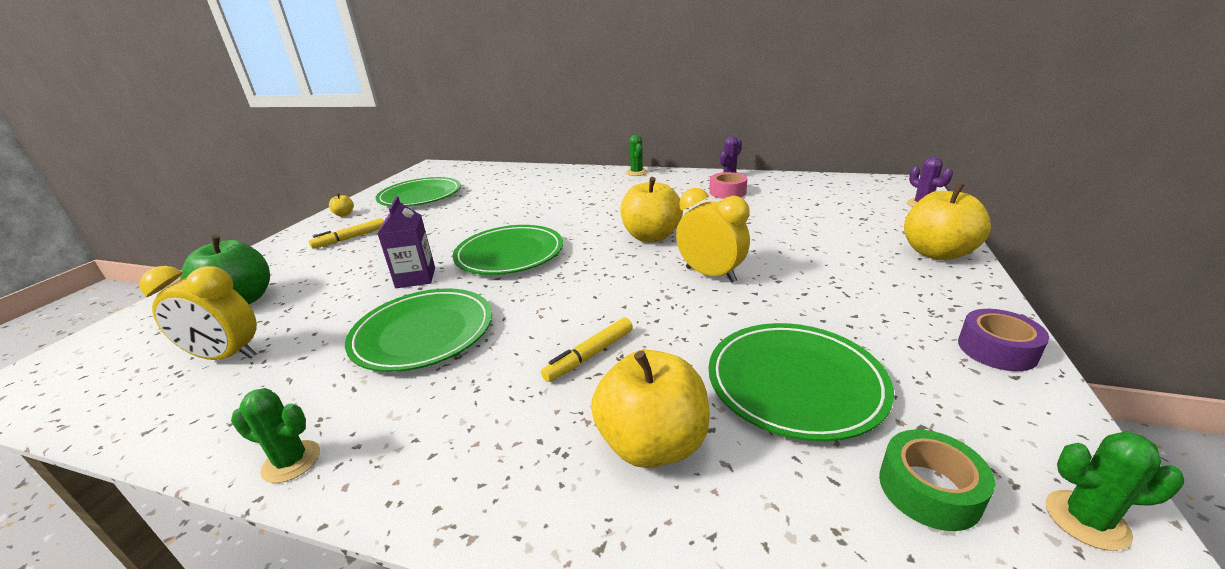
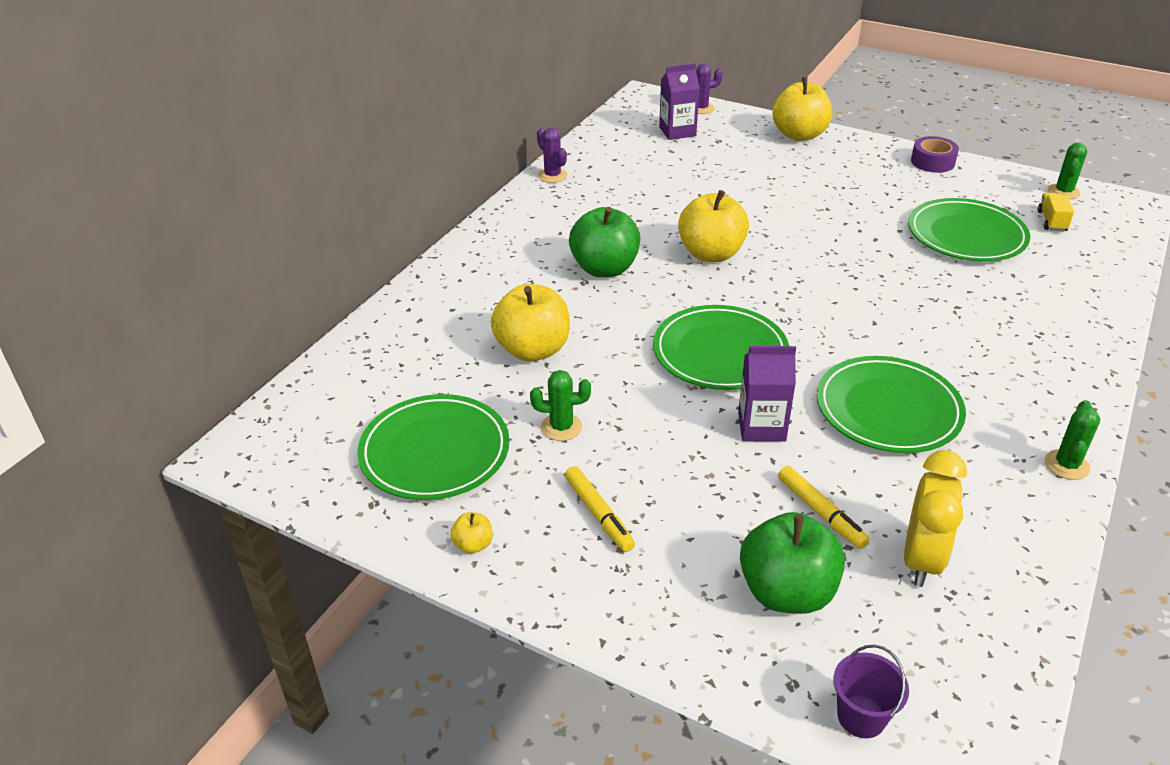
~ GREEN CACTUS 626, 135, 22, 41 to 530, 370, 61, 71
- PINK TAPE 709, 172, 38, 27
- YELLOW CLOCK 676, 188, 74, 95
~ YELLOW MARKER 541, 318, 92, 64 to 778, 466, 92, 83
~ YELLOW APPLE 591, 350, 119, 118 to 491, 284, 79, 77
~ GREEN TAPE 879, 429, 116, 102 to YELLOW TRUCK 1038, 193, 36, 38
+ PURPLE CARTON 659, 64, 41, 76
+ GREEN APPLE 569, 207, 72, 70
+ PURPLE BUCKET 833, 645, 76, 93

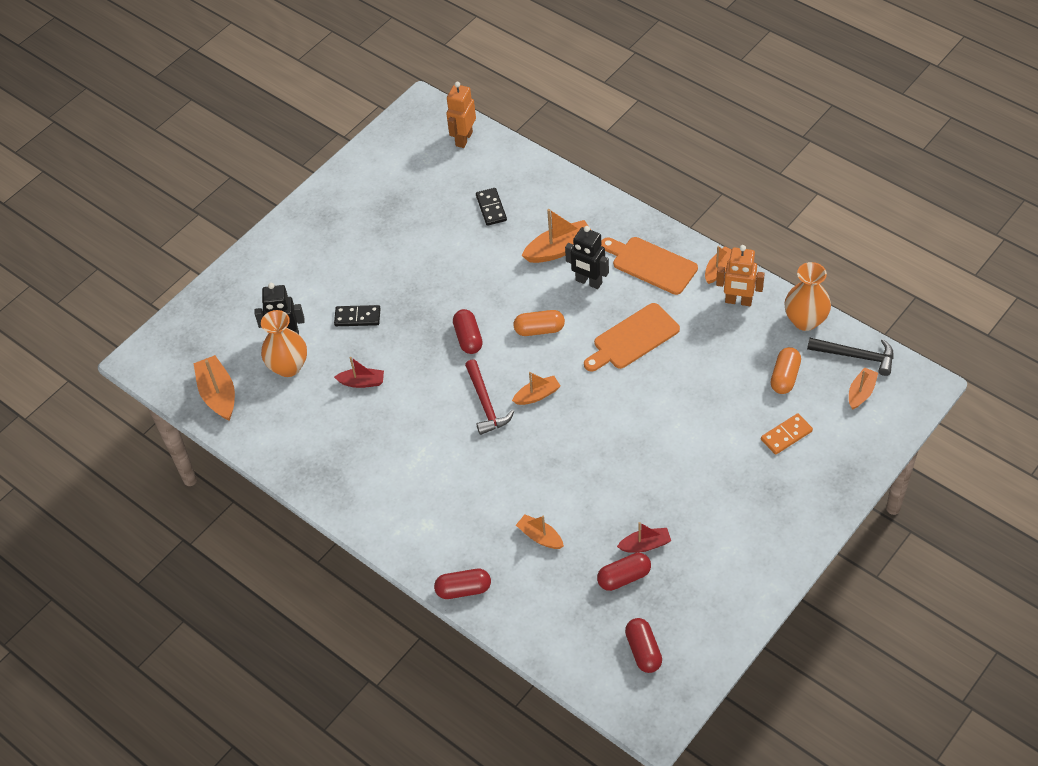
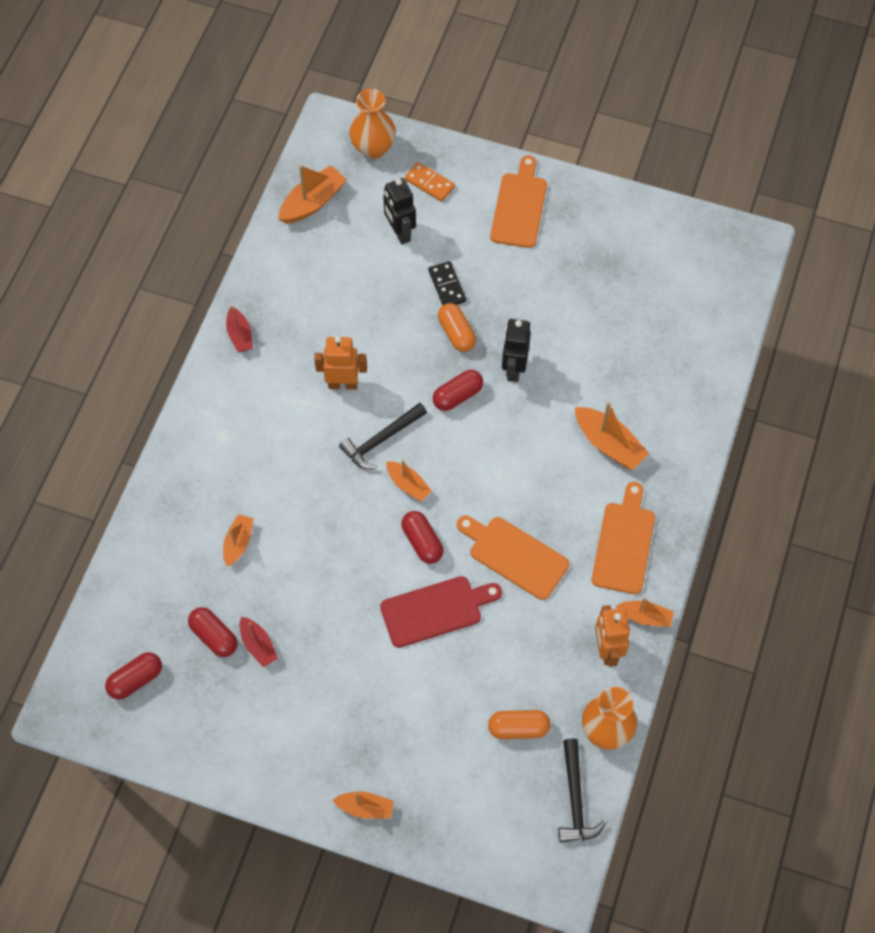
~ ORANGE ROBOT 446, 82, 30, 66 to 314, 336, 53, 54
- BLACK DOMINO 476, 188, 31, 38
~ BLACK ROBOT 565, 226, 44, 63 to 502, 319, 29, 63
~ ORANGE VASE 261, 310, 46, 67 to 349, 89, 47, 70
~ ORANGE CAPSULE 513, 310, 52, 26 to 438, 303, 38, 49
~ RED BOAT 334, 357, 50, 31 to 226, 306, 27, 46
~ RED HAMMER 465, 359, 49, 76 to BLACK HAMMER 339, 403, 88, 66
~ ORANGE BOAT 849, 367, 29, 43 to 333, 791, 61, 28
~ ORANGE DOMINO 761, 413, 52, 42 to 405, 162, 50, 40
~ RED CAPSULE 434, 569, 57, 30 to 401, 511, 42, 53
+ ORANGE CUTTING BOARD 490, 155, 57, 93
+ RED CUTTING BOARD 380, 576, 122, 72

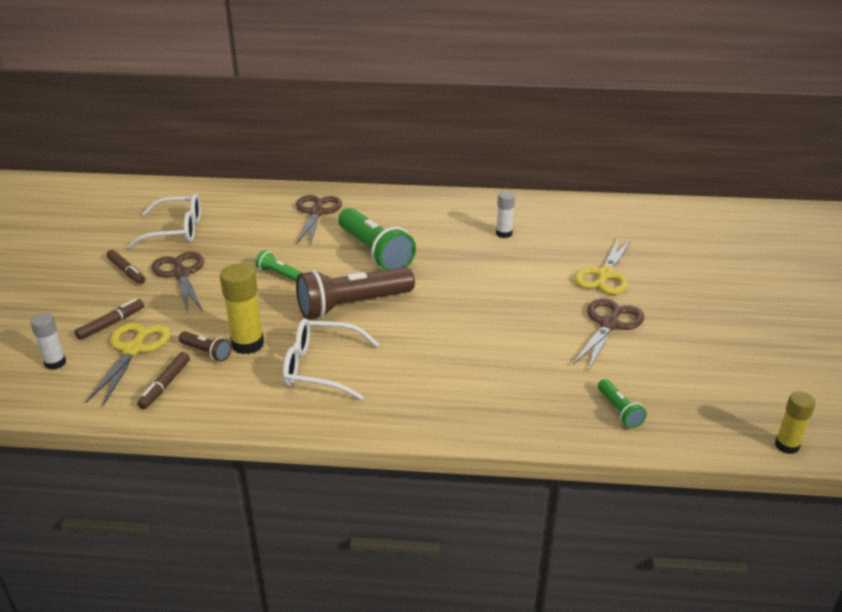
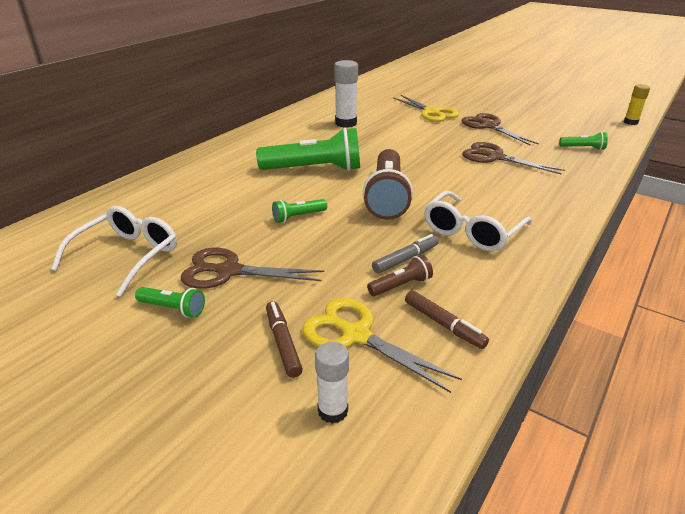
~ WHITE GLUE STICK 496, 191, 19, 47 = 334, 60, 24, 68 x1.61
~ BROWN SCISSORS 296, 195, 46, 50 to 462, 142, 103, 32
~ BROWN MARKER 106, 250, 39, 34 to GREEN FLASHLIGHT 135, 287, 70, 31
~ YELLOW GLUE STICK 220, 263, 44, 91 to GREY MARKER 372, 234, 67, 39

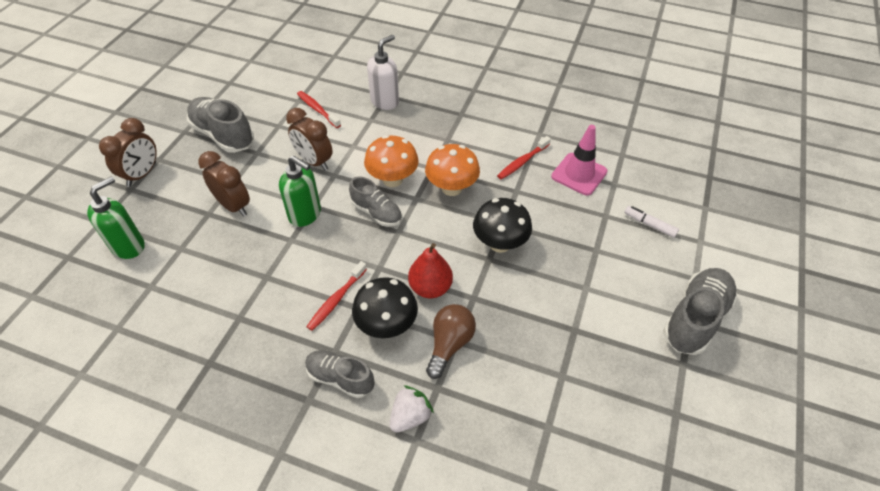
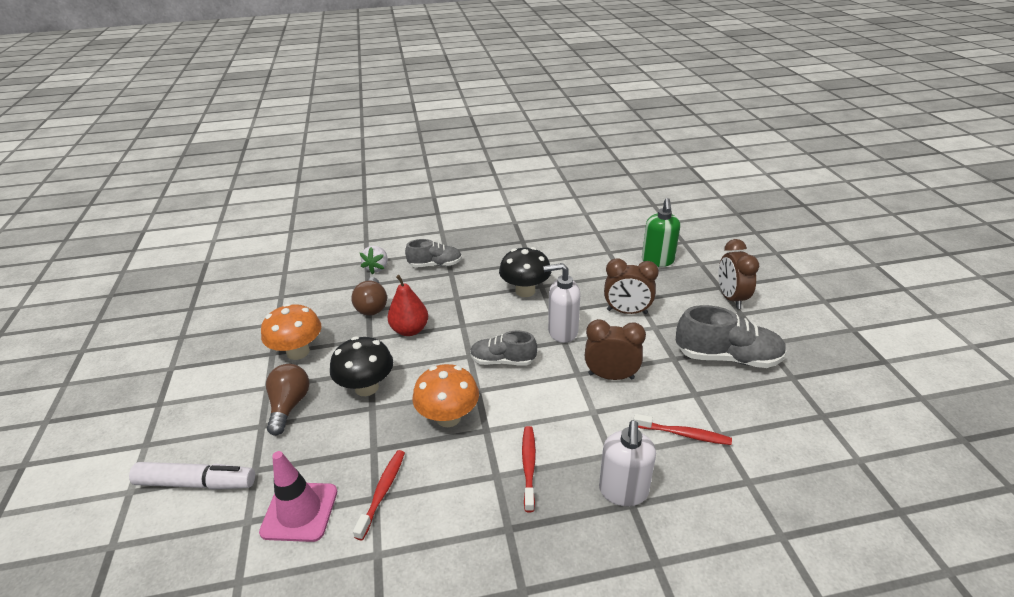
~ ORANGE MUSHROOM 364, 135, 55, 52 to 261, 303, 60, 57
~ GREEN SOAP DISPENSER 279, 156, 42, 71 to WHITE SOAP DISPENSER 543, 263, 37, 80
~ WHITE MARKER 624, 206, 55, 32 = 129, 462, 126, 28 x1.73
~ RED TOOTHBRUSH 306, 261, 61, 70 to 522, 426, 14, 86
- GREY SHOE 663, 268, 75, 87
~ BLACK MUSHROOM 352, 277, 66, 61 to 499, 247, 52, 50
+ BROWN LIGHT BULB 266, 364, 43, 72

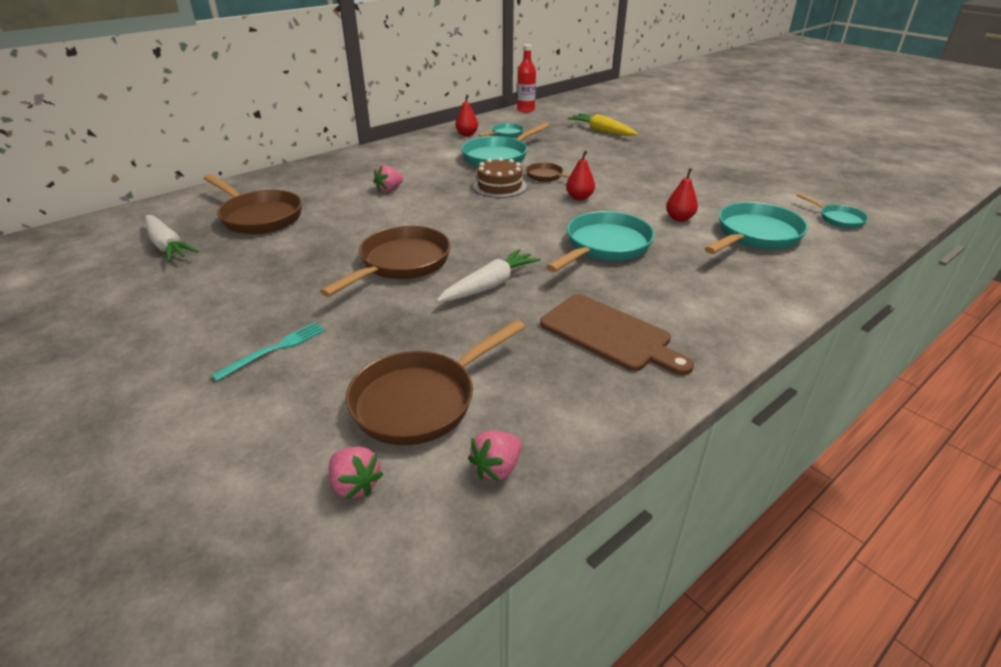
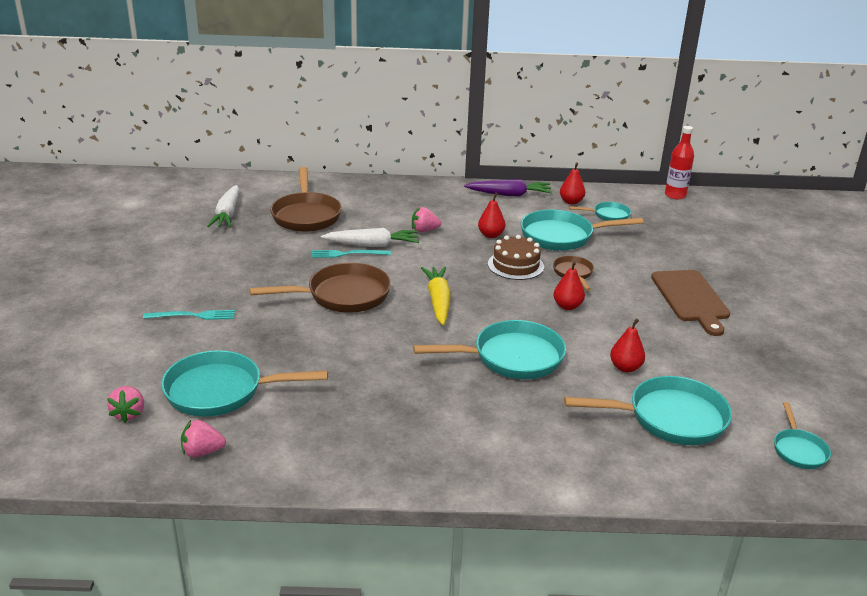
~ YELLOW CARROT 568, 114, 70, 22 to 421, 267, 30, 58
~ WHITE CARROT 436, 249, 105, 53 to 321, 228, 98, 19
~ BROWN CUTTING BOARD 540, 294, 154, 81 to 651, 270, 79, 66
~ BROWN PAN 346, 320, 179, 125 to TURQUOISE PAN 161, 350, 167, 67
+ PURPLE CARROT 464, 179, 88, 18
+ RED PEAR 478, 193, 27, 45
+ TURQUOISE FORK 311, 250, 80, 8

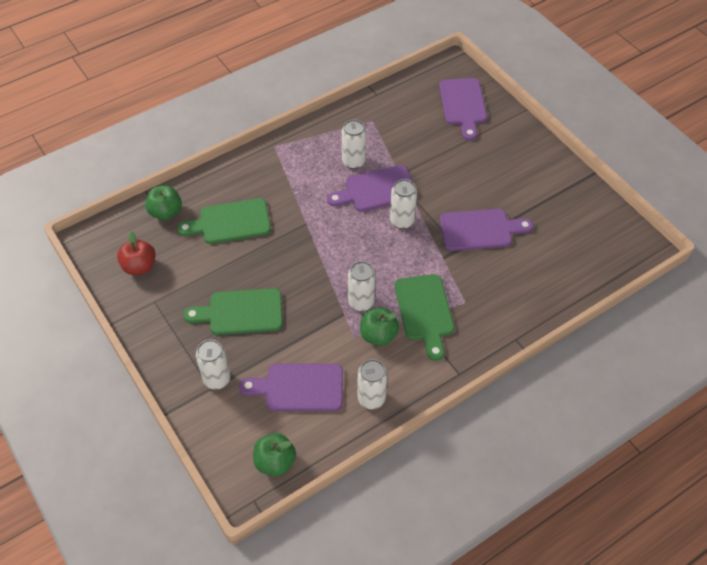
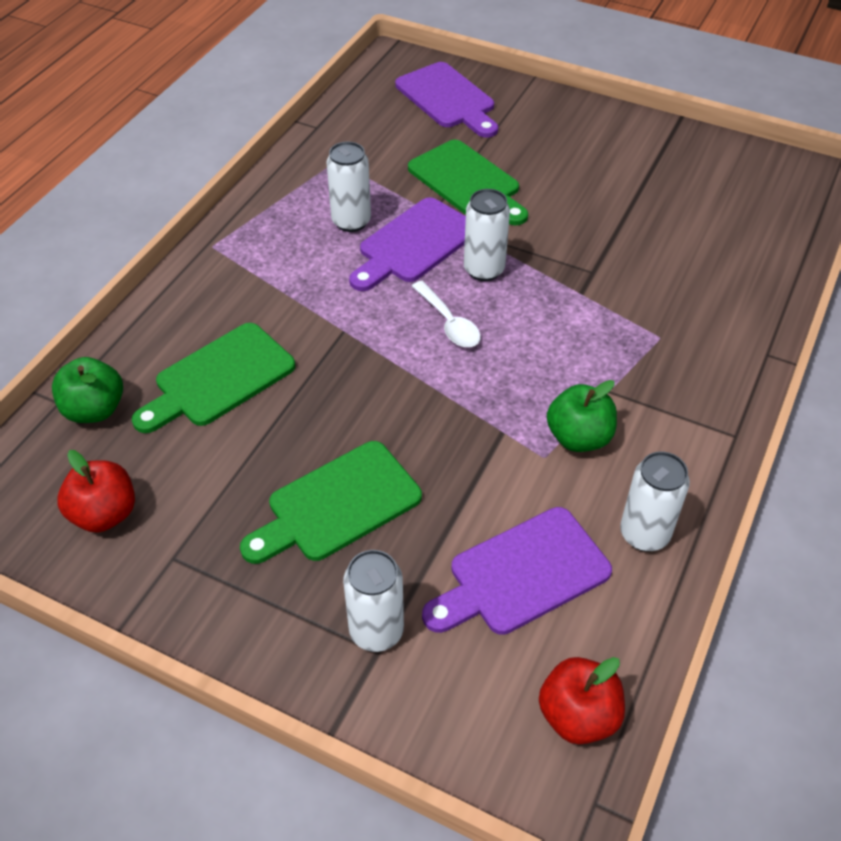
- PURPLE CUTTING BOARD 440, 209, 93, 42
- WHITE CAN 348, 261, 27, 50
~ GREEN CUTTING BOARD 395, 274, 59, 87 to 408, 140, 120, 85
~ GREEN APPLE 253, 433, 43, 43 to RED APPLE 539, 657, 86, 87
+ WHITE SPOON 412, 281, 69, 66

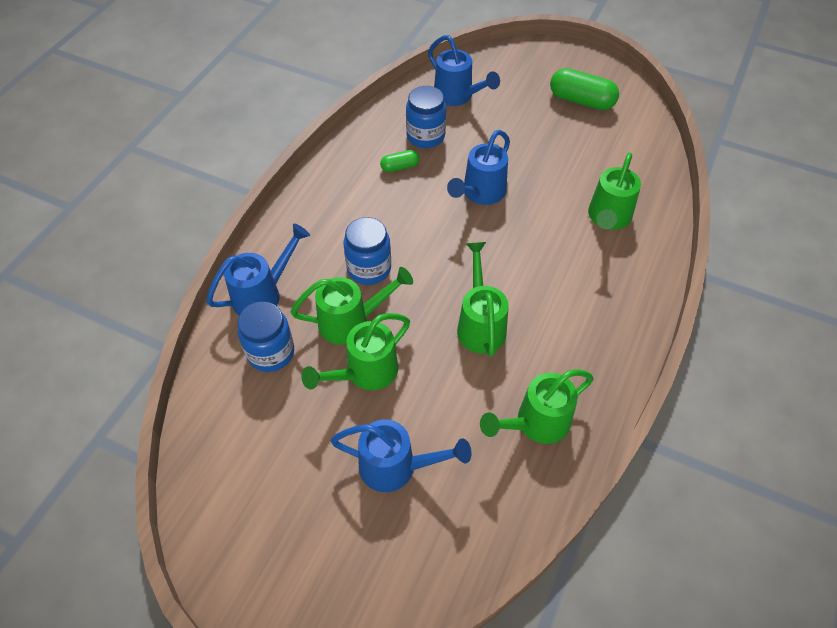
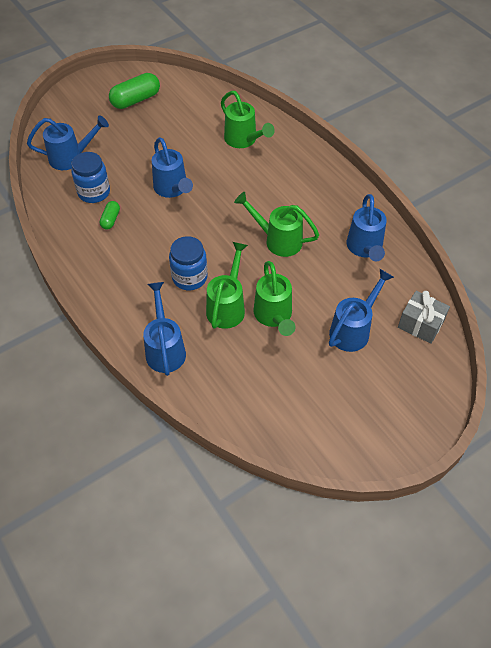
- BLUE JAR 238, 302, 56, 70
~ GREEN WATERING CAN 480, 369, 114, 75 to BLUE WATERING CAN 347, 194, 40, 67
+ GREY GIFT 398, 291, 52, 53

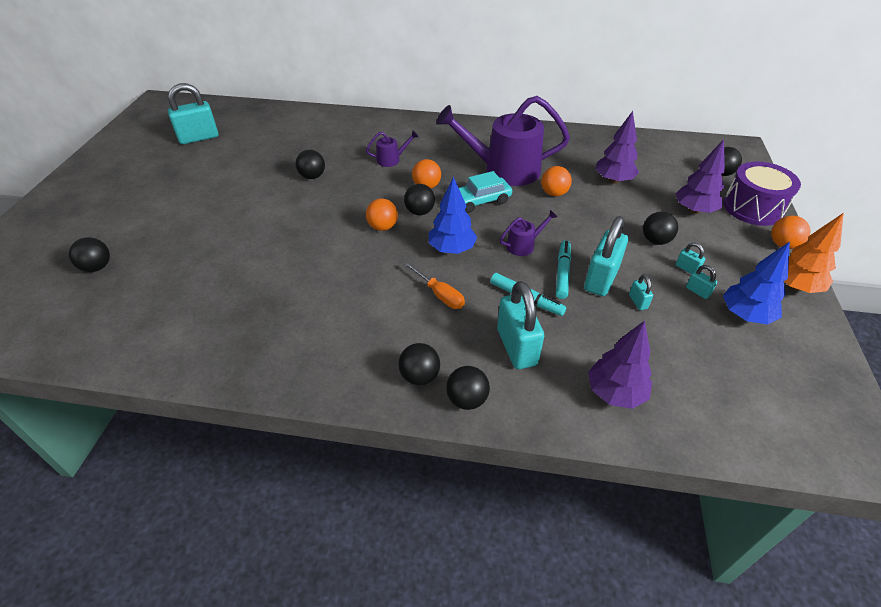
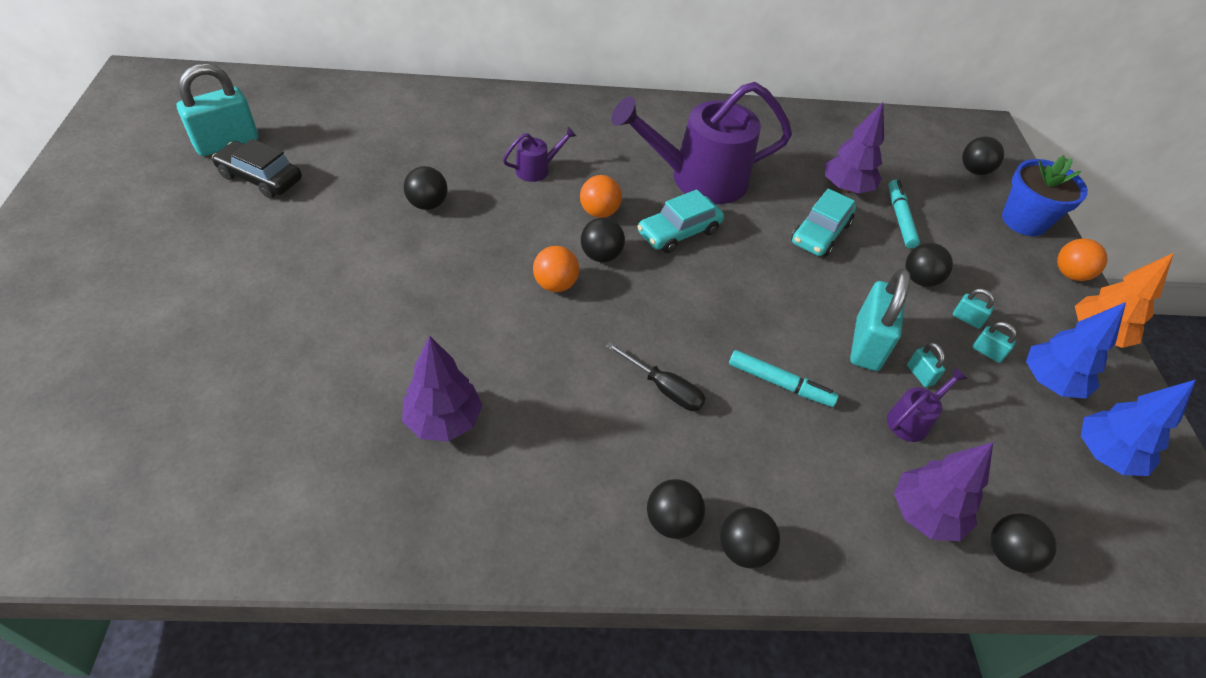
~ PURPLE TREE 675, 139, 50, 75 to 402, 336, 81, 106
~ PURPLE DRUM 723, 161, 78, 65 to BLUE FLOWER POT 1002, 155, 86, 81
- ORANGE BALL 541, 166, 31, 30
~ BLUE TREE 429, 176, 48, 78 to 1081, 380, 115, 96
~ PURPLE WATERING CAN 500, 210, 57, 46 to 887, 368, 81, 74
~ BLACK BALL 69, 237, 41, 35 to 991, 513, 66, 60
~ TURQUOISE MARKER 556, 240, 15, 59 to 888, 180, 32, 69
~ ORANGE SCREWDRIVER 404, 262, 61, 47 to BLACK SCREWDRIVER 606, 342, 100, 69
- TURQUOISE PADLOCK 497, 281, 47, 88
+ BLACK CAR 212, 139, 90, 59
+ TURQUOISE CAR 791, 189, 65, 68

